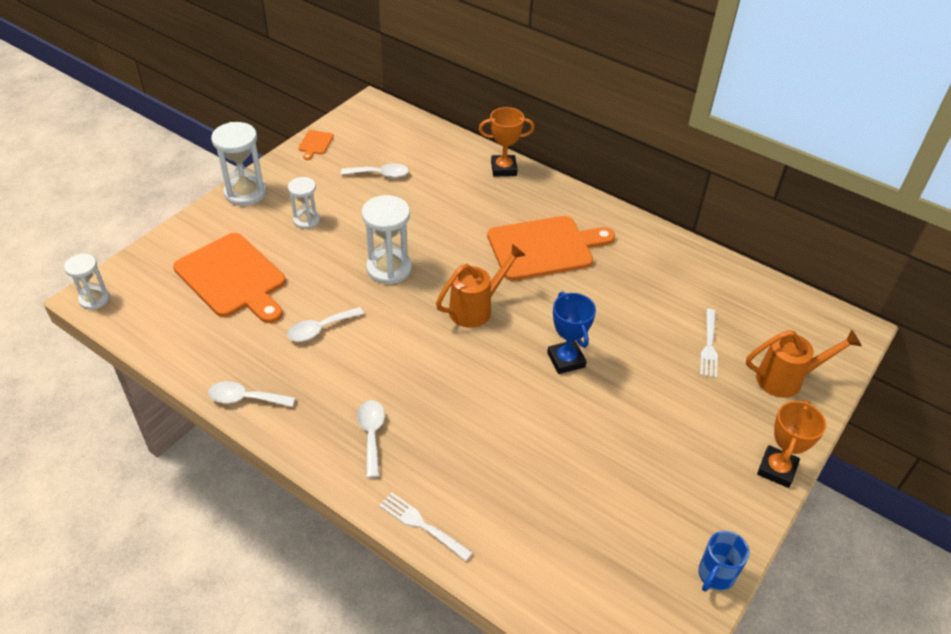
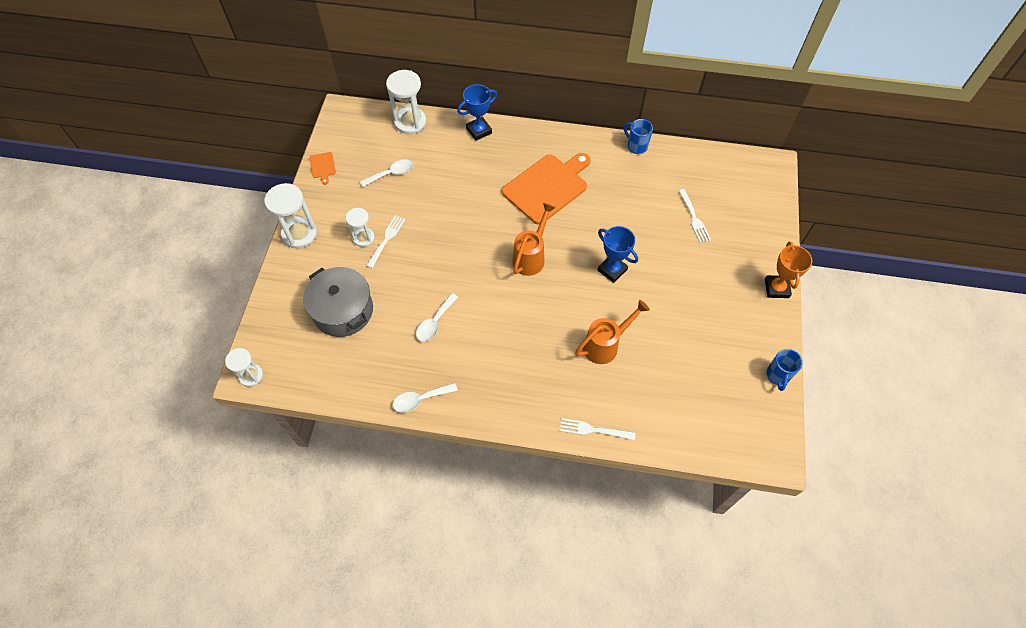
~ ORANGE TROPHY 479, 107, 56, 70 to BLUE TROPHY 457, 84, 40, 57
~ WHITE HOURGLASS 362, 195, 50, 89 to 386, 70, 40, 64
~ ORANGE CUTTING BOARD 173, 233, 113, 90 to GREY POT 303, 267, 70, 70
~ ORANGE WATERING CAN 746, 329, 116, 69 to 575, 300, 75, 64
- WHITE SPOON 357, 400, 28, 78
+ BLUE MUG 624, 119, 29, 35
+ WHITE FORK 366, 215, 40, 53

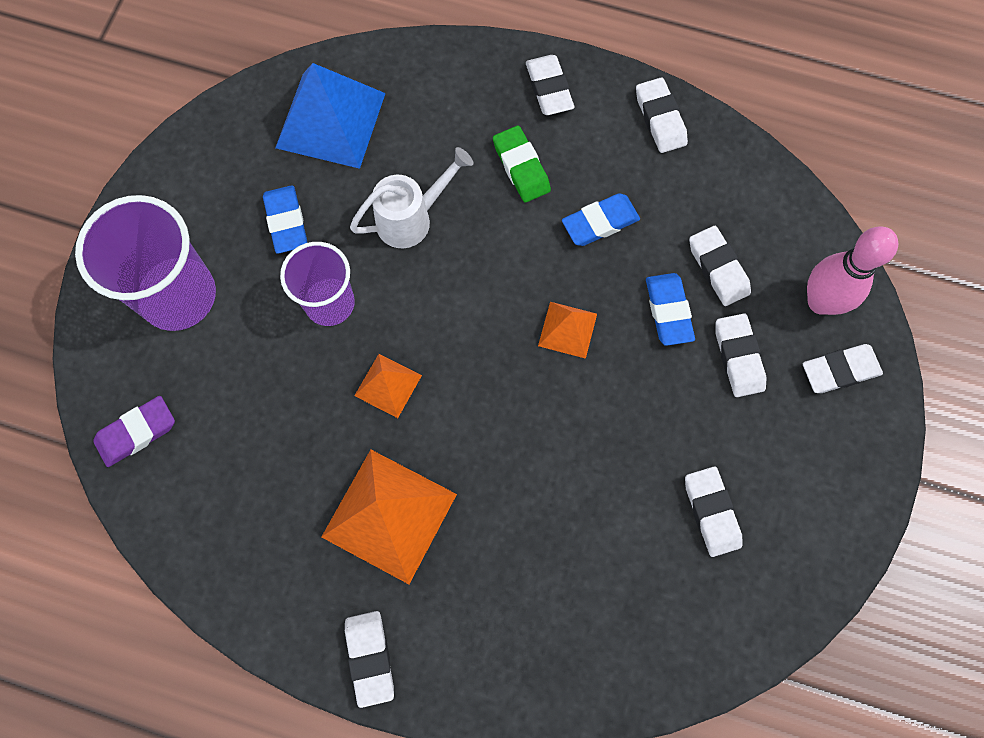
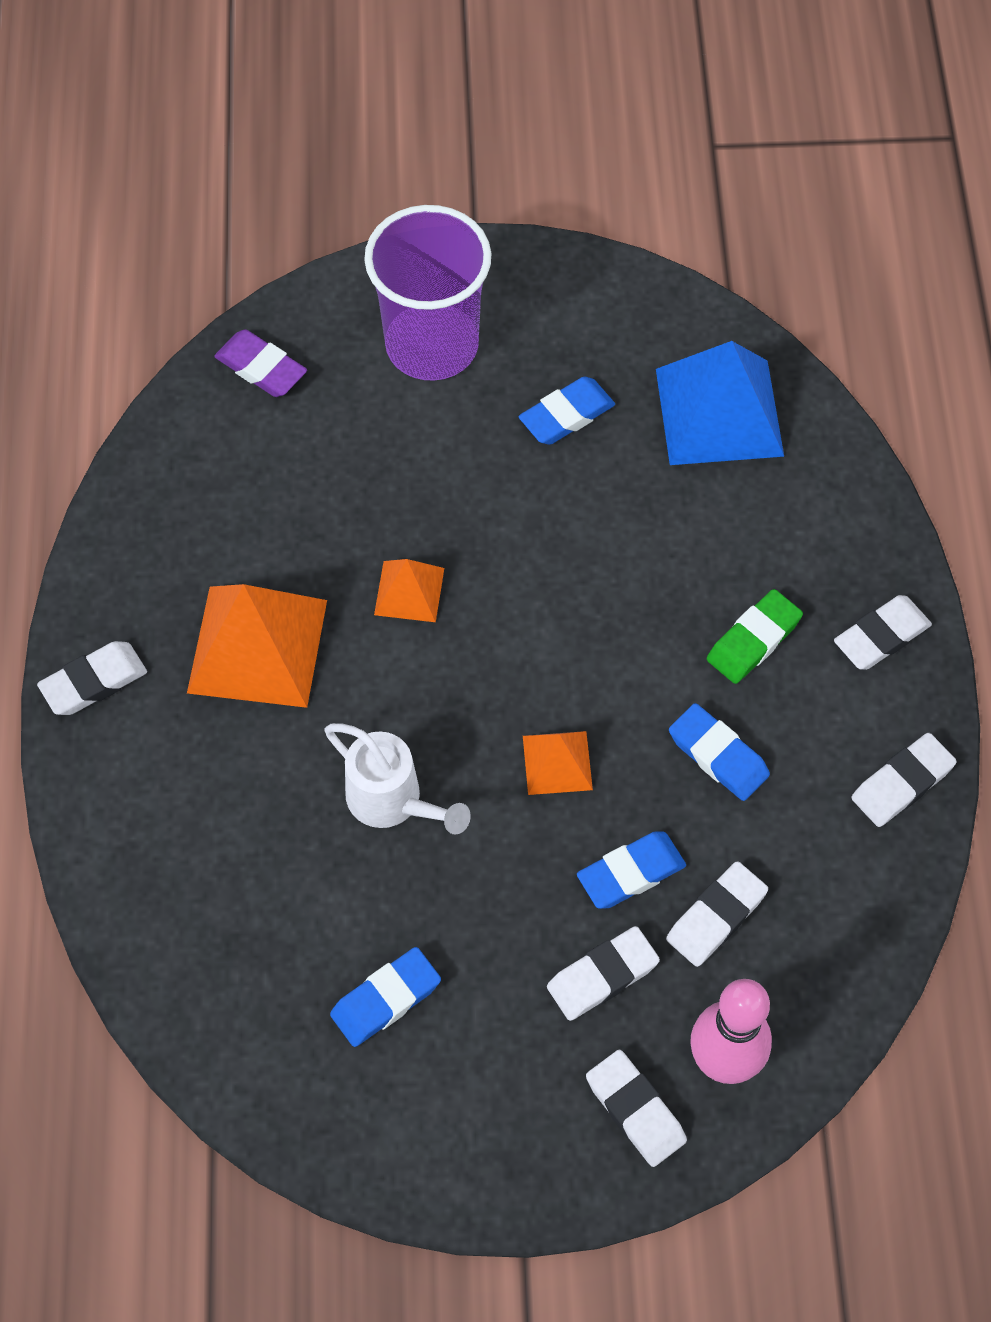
~ WHITE WATERING CAN 350, 147, 123, 101 to 324, 723, 147, 112
- PURPLE CUP 280, 242, 75, 84
~ WHITE ERASER 685, 467, 58, 90 to BLUE ERASER 330, 947, 111, 100

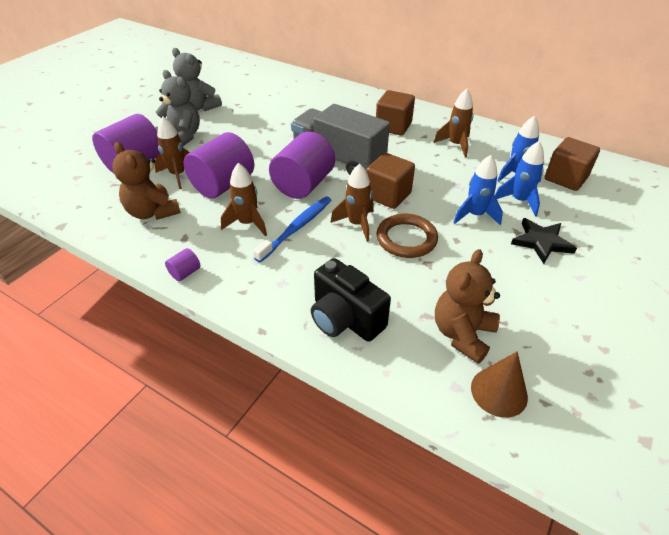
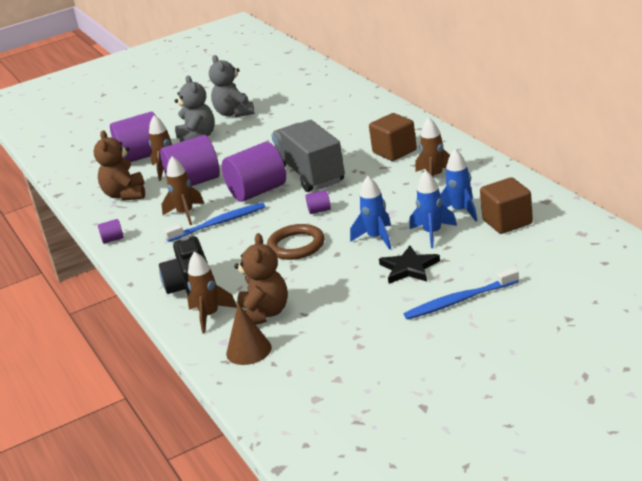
~ BROWN CUBE 366, 153, 49, 56 to PURPLE CYLINDER 306, 190, 25, 24
~ BROWN ROCKET 330, 163, 44, 79 to 187, 251, 50, 83
~ BROWN TEDDY BEAR 435, 249, 65, 115 = 234, 233, 54, 92 120 degrees clockwise
+ BLUE TOOTHBRUSH 404, 268, 115, 52

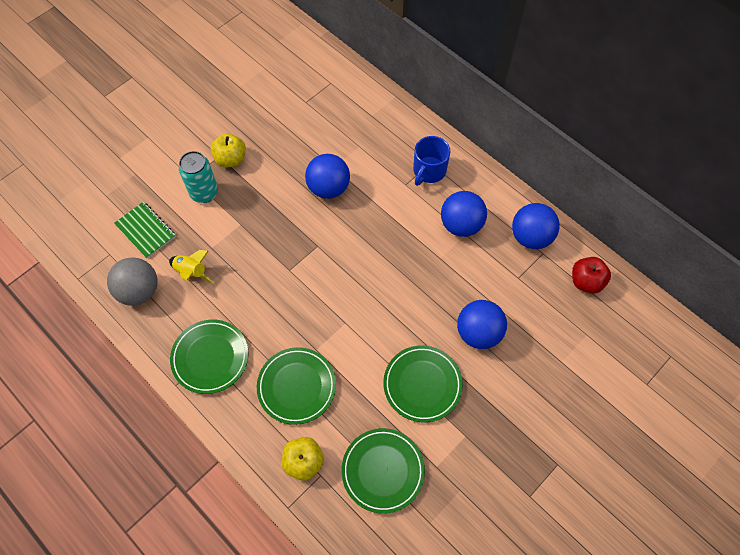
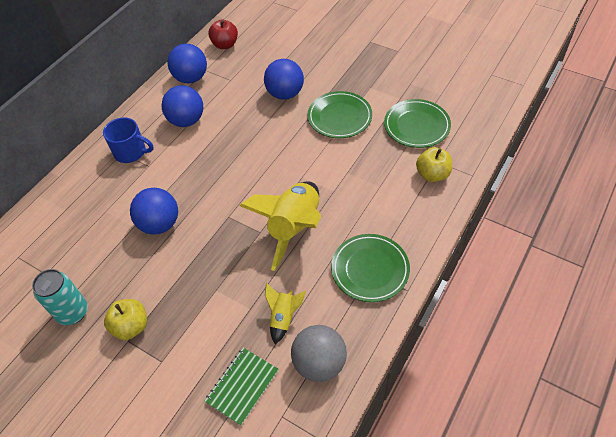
~ TURQUOISE CAN 179, 151, 39, 52 to 32, 269, 56, 56
- GREEN PLATE 257, 347, 79, 78
+ YELLOW ROCKET 240, 182, 81, 89

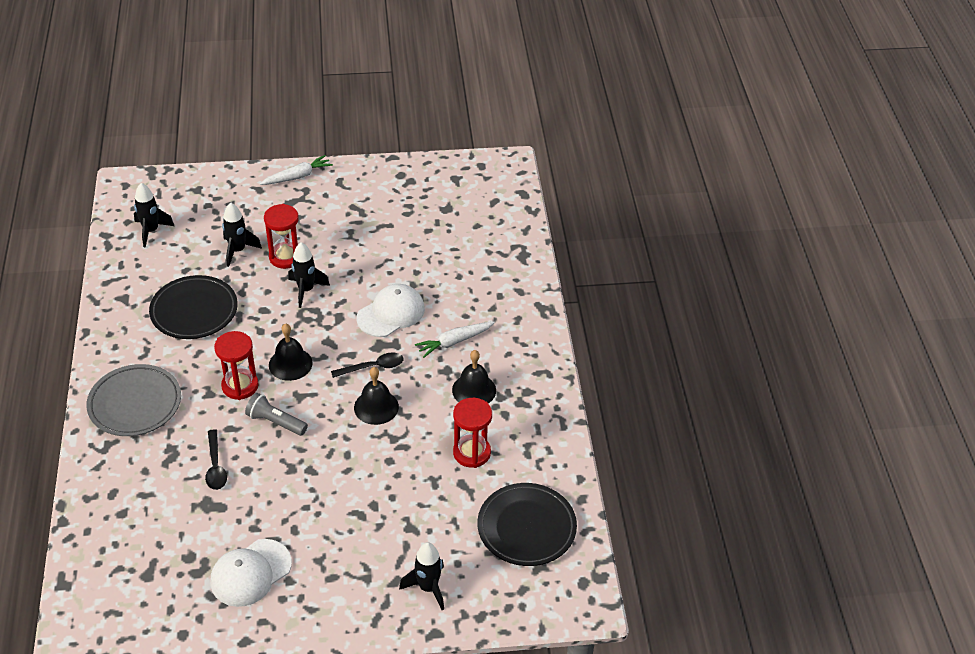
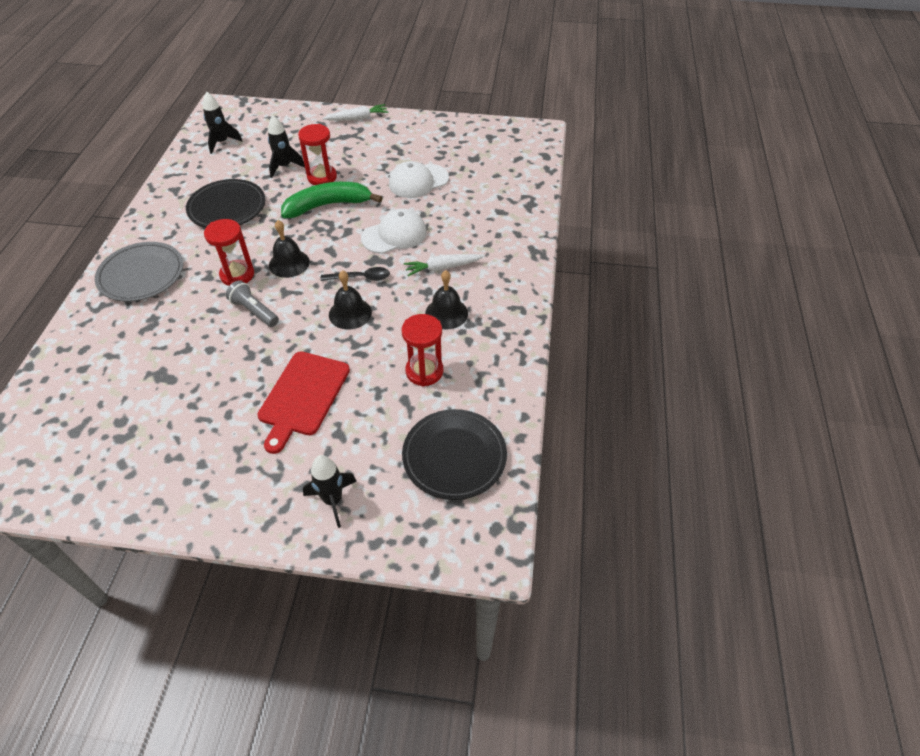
~ BLACK ROCKET 288, 242, 42, 66 to GREEN BANANA 281, 182, 102, 36
- BLACK SPOON 205, 429, 22, 61
~ WHITE CAP 210, 539, 82, 68 to 389, 161, 60, 37
+ RED CUTTING BOARD 257, 351, 93, 103

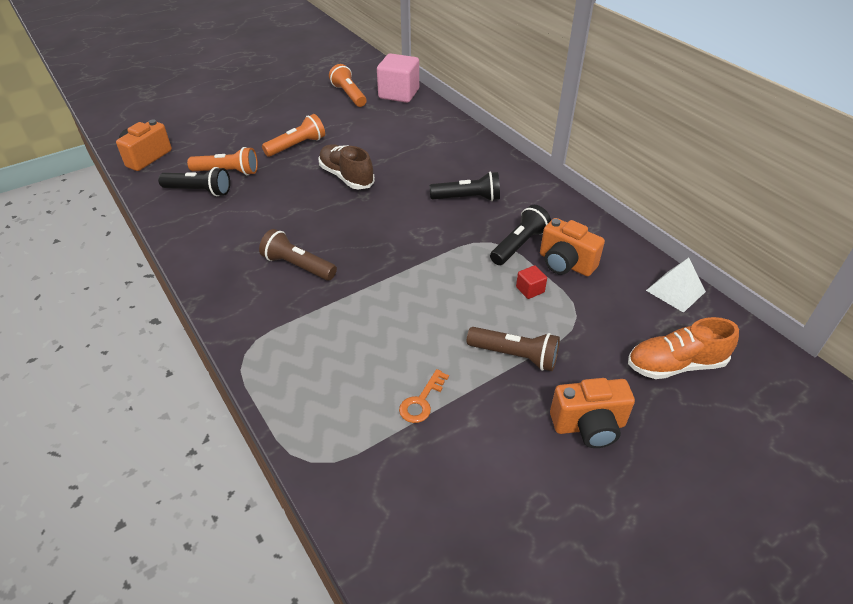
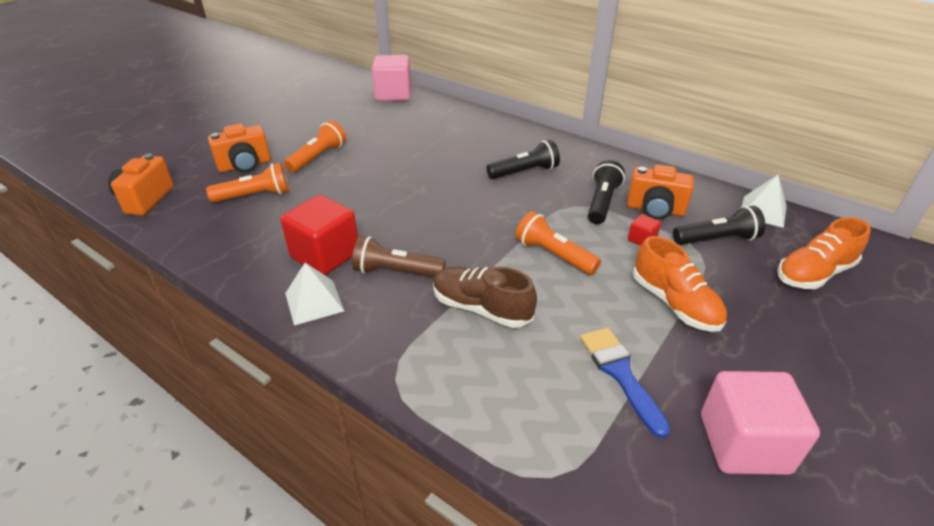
~ ORANGE FLASHLIGHT 329, 64, 38, 43 to 516, 211, 85, 64
~ BROWN SHOE 319, 144, 56, 46 to 433, 267, 104, 61
~ BLACK FLASHLIGHT 158, 167, 72, 29 to 673, 206, 92, 39
~ BROWN FLASHLIGHT 467, 327, 93, 44 to ORANGE SHOE 633, 236, 94, 96
~ ORANGE KEY 399, 369, 50, 54 to BLUE BRUSH 580, 327, 90, 111
~ ORANGE CAMERA 550, 378, 85, 70 to 208, 124, 63, 48
+ RED CUBE 280, 195, 78, 80
+ WHITE PYRAMID 285, 263, 59, 62
+ PINK CUBE 701, 371, 119, 104

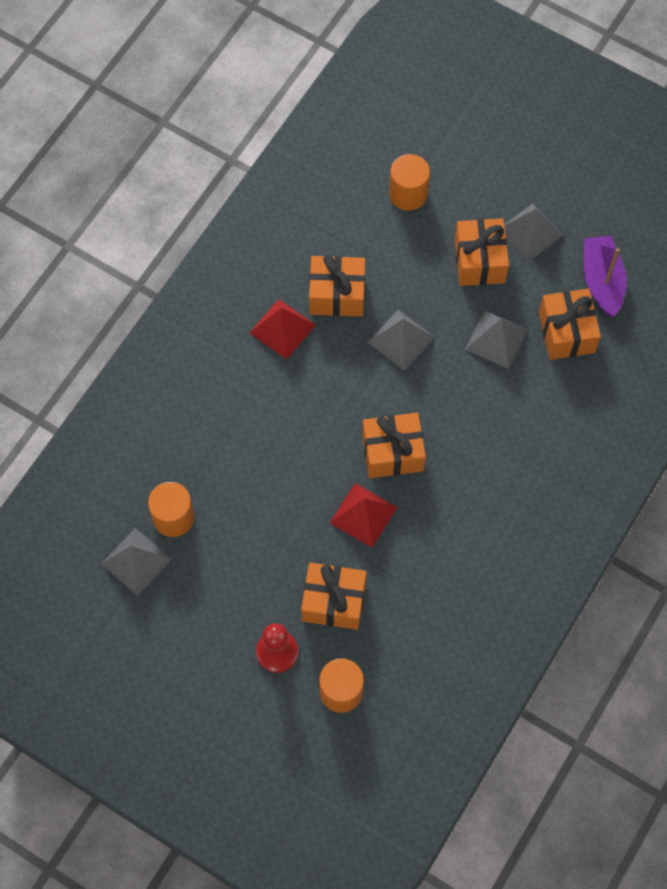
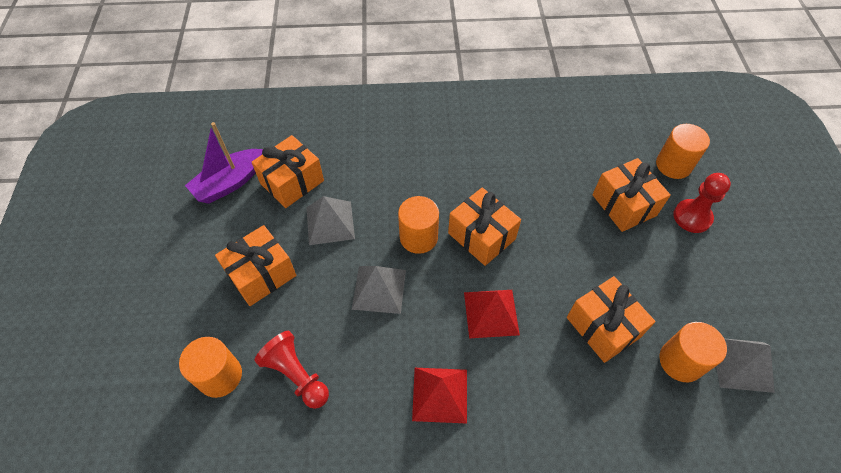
- GREY PYRAMID 504, 203, 59, 58
~ ORANGE GIFT 309, 255, 56, 62 to 567, 276, 88, 87
~ RED PYRAMID 330, 483, 68, 65 to 464, 290, 56, 48
+ ORANGE CYLINDER 398, 196, 41, 58
+ RED PAWN 255, 331, 74, 78

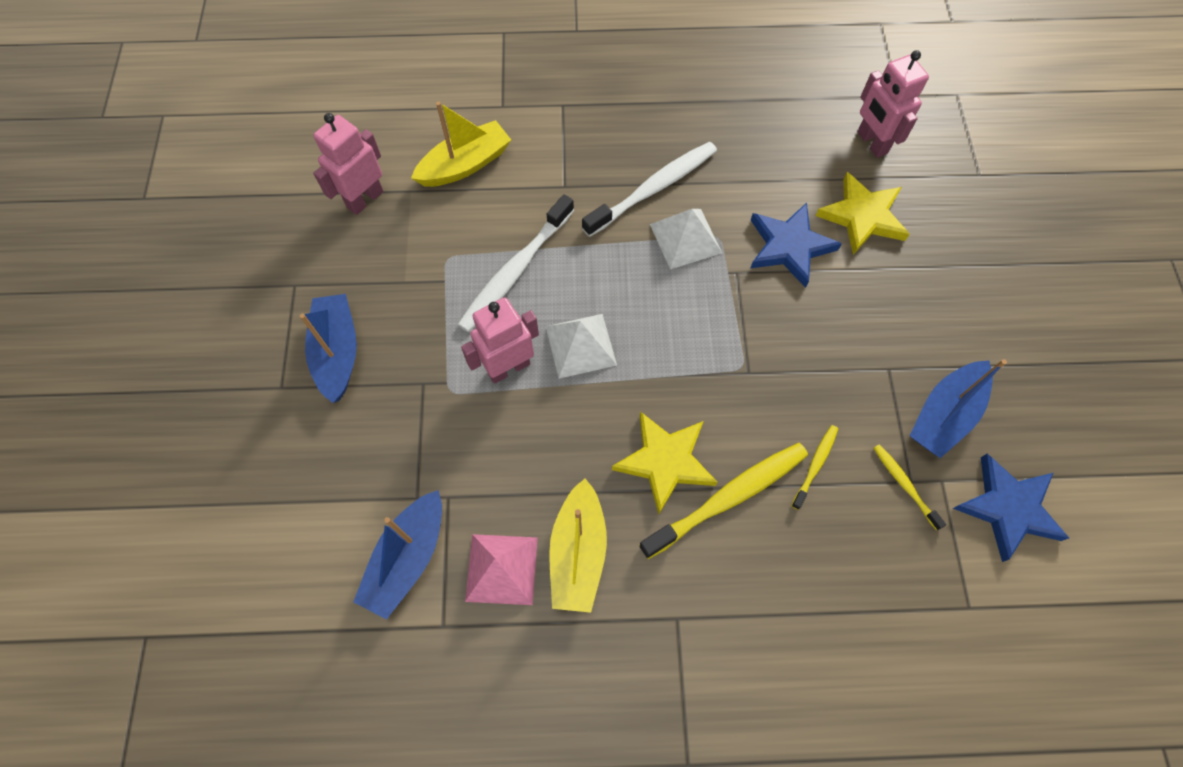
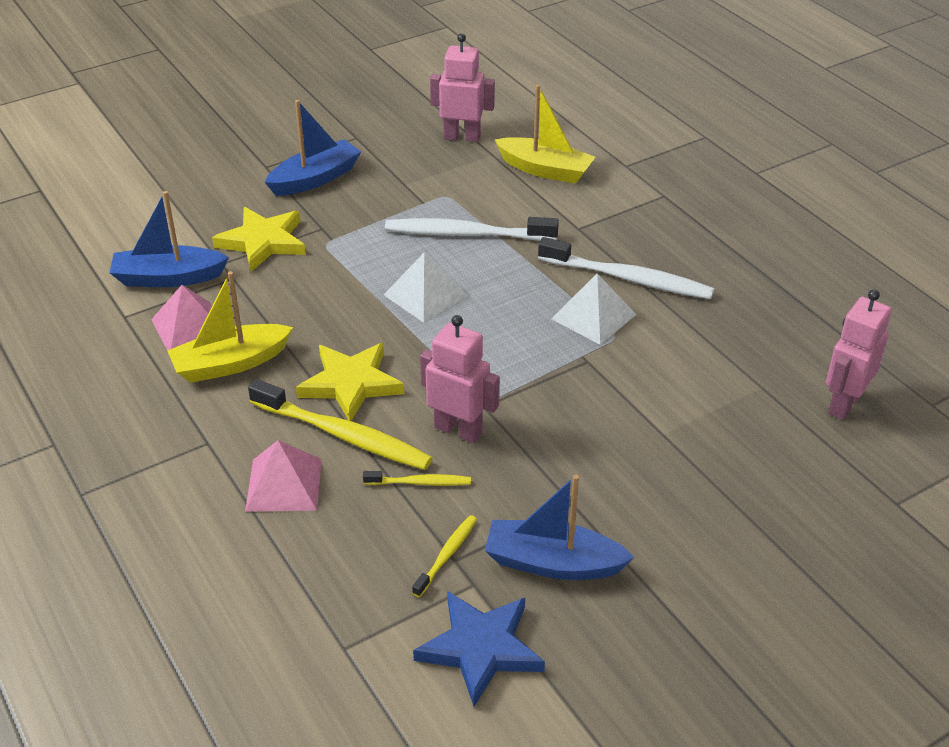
~ YELLOW STAR 815, 172, 95, 83 to 212, 207, 94, 65
- BLUE STAR 751, 203, 91, 85
~ PINK ROBOT 461, 297, 78, 87 to 420, 315, 80, 128
+ PINK PYRAMID 245, 440, 77, 72

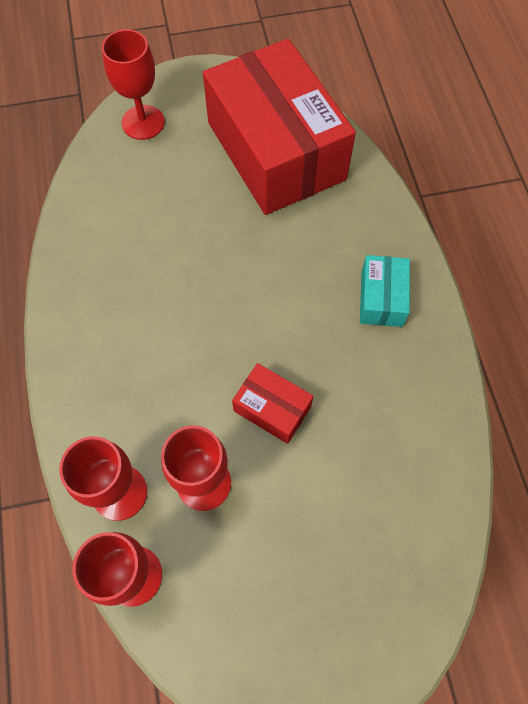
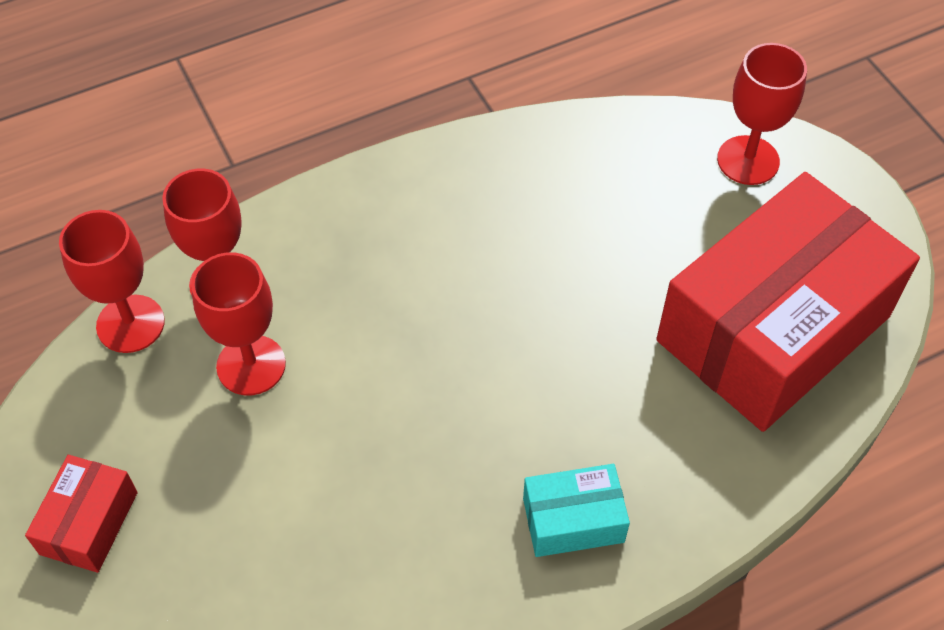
~ RED BOX 232, 363, 81, 81 to 25, 455, 113, 118

